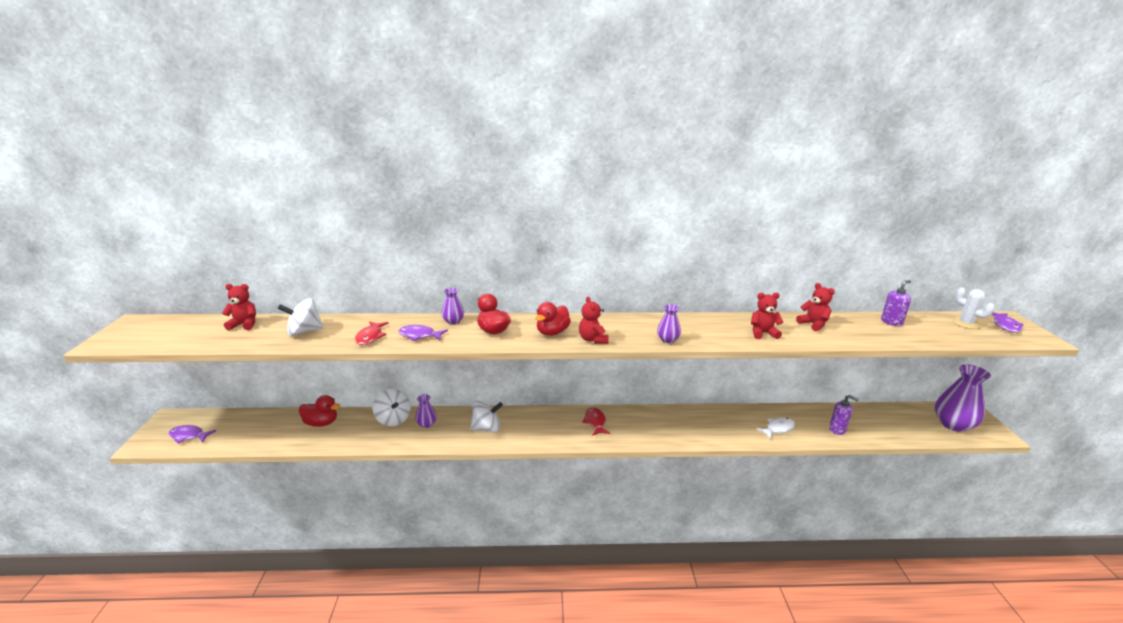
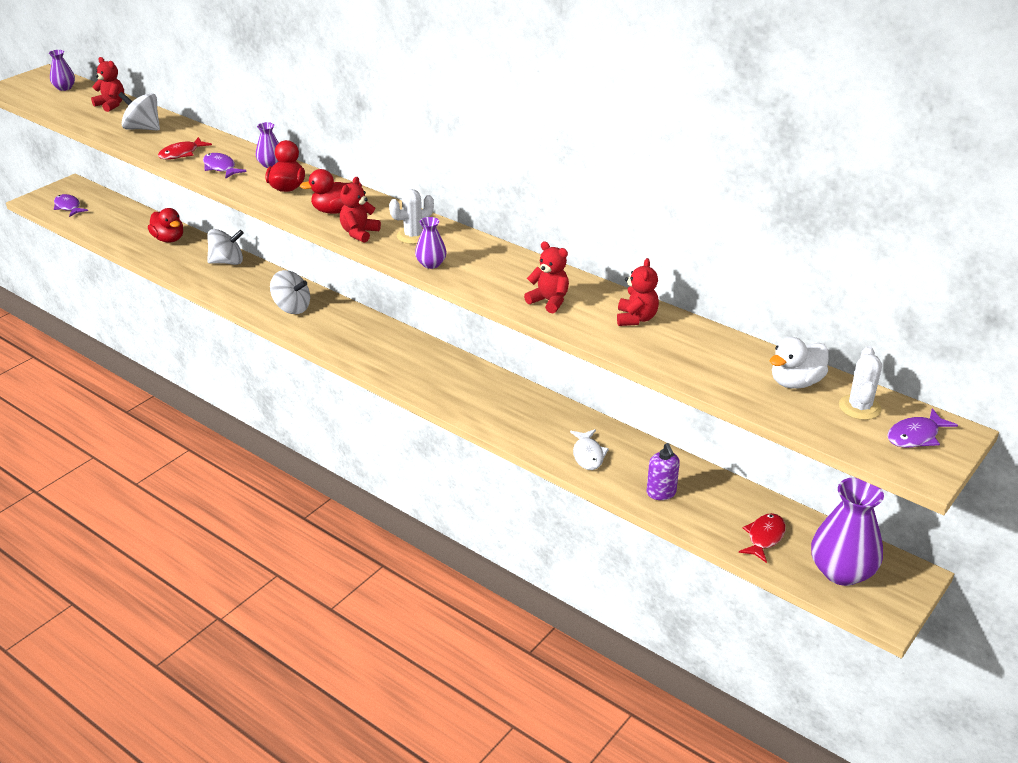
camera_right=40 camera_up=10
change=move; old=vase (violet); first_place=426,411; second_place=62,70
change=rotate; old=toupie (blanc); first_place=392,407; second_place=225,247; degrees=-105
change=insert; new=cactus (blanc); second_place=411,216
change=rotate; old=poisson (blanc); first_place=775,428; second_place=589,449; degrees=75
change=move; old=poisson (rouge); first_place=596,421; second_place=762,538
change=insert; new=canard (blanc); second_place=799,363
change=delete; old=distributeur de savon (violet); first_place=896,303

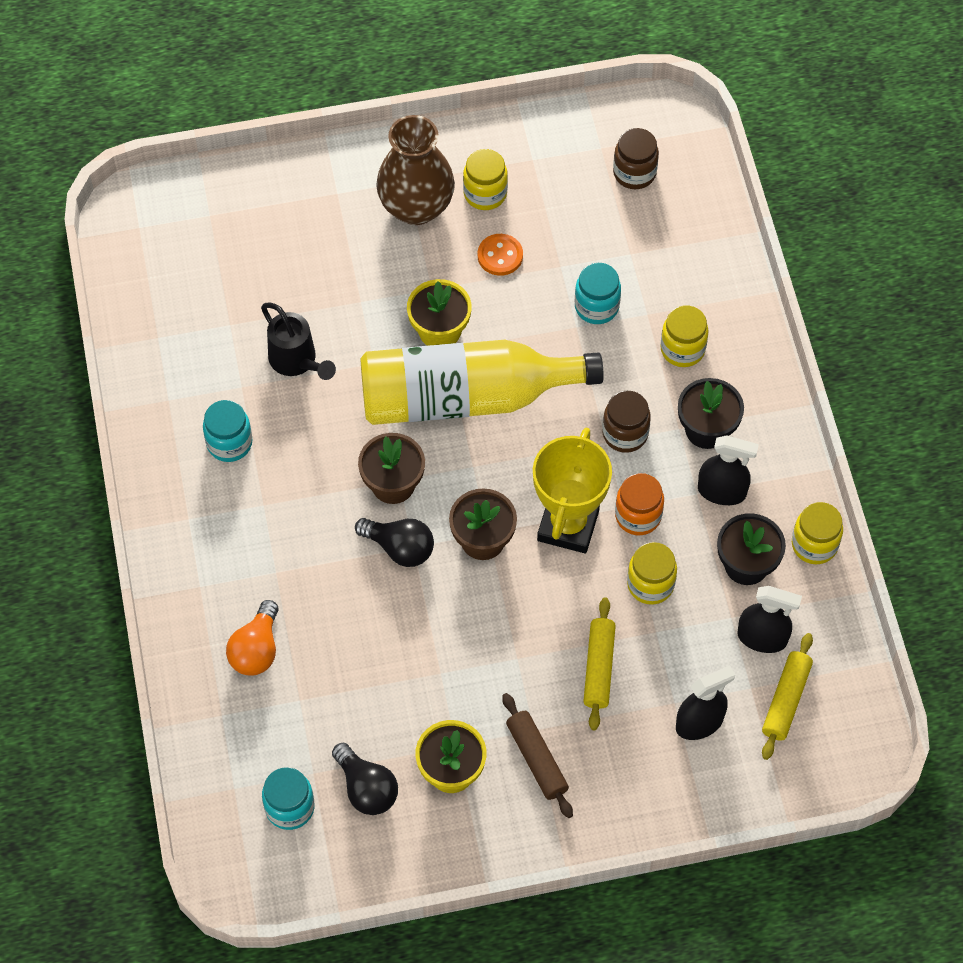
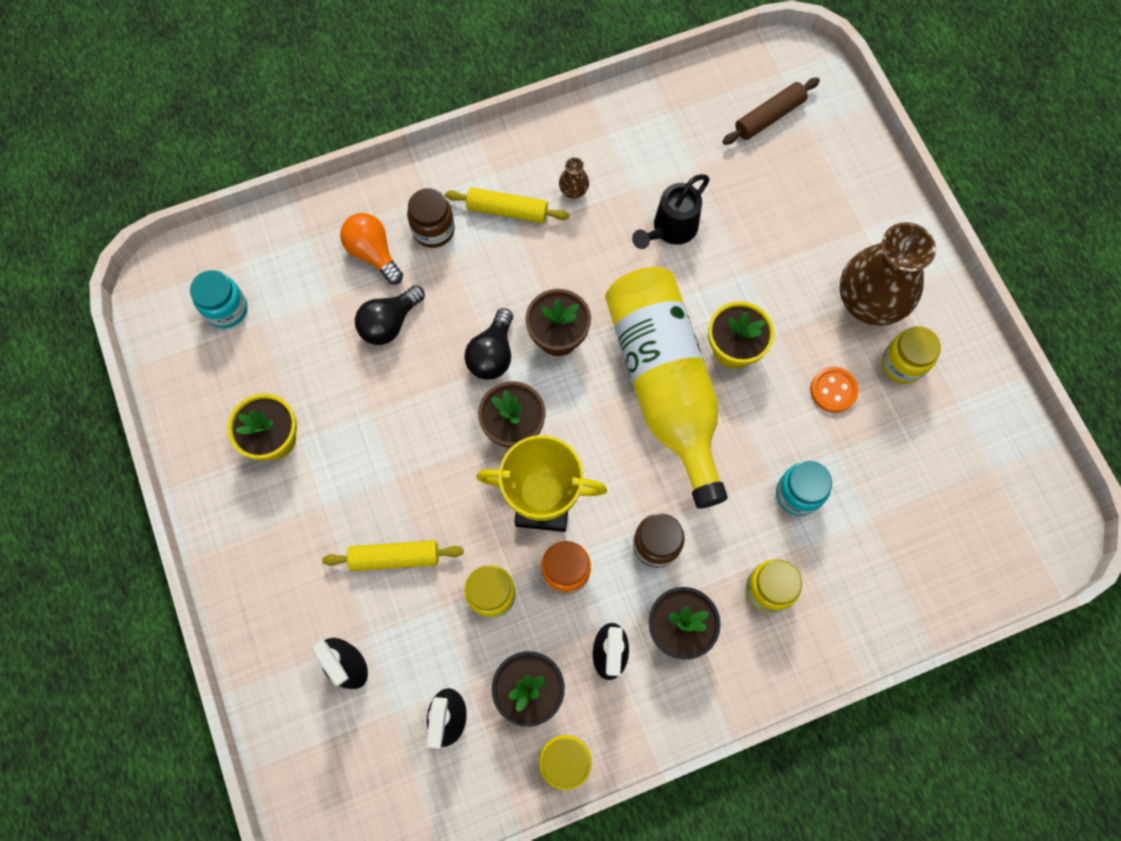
camera_right=80 camera_up=10
change=rotate; old=ampoule (orange); first_place=252,637; second_place=371,249; degrees=45
change=move; old=ampoule (noir); first_place=365,779; second_place=390,315
change=move; old=bocal (marron); first_place=636,158; second_place=431,218
change=move; old=rouleau à pâtisserie (jaune); first_place=787,696; second_place=507,205
change=replace; old=bocal (turquoise); new=vase (marron); first_place=227,431; second_place=574,178
change=move; old=rouleau à pâtisserie (marron); first_place=537,755; second_place=771,111

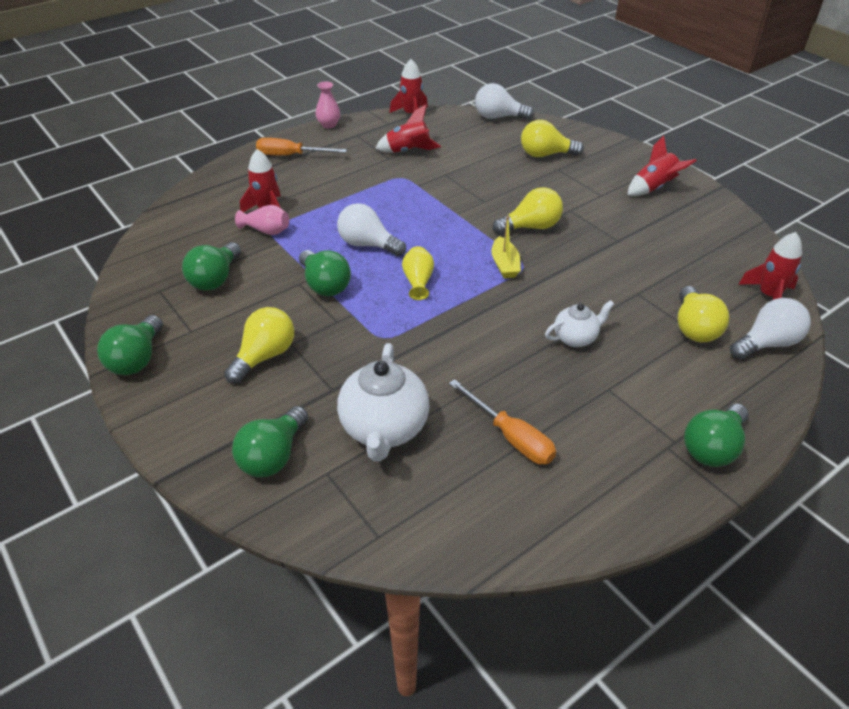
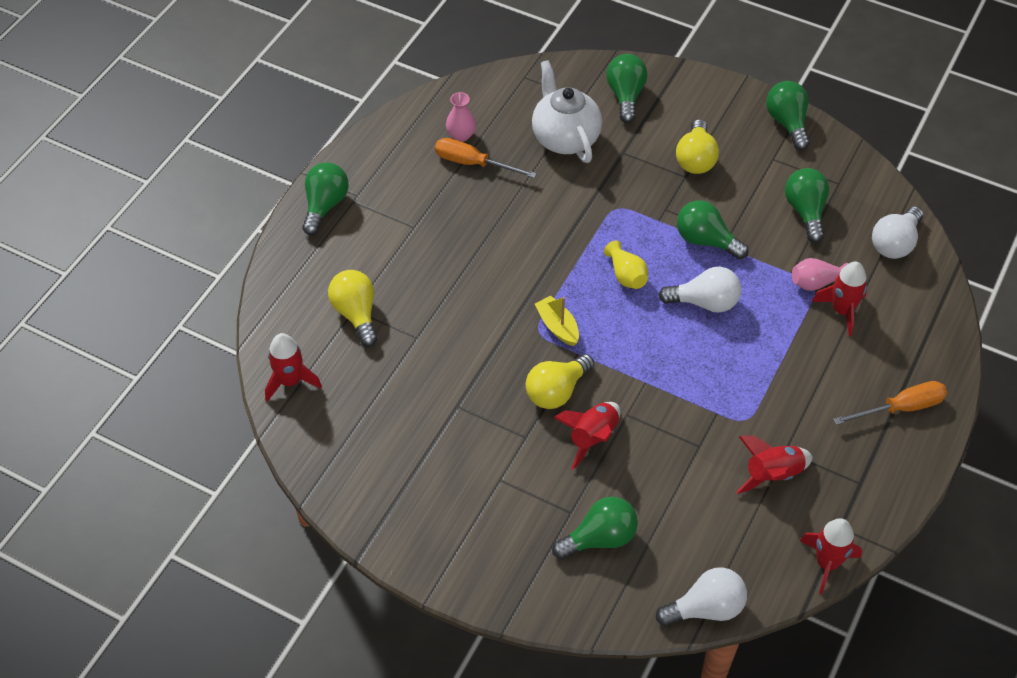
camera_right=155 camera_up=10
change=move; old=vase (rose); first_place=328,105; second_place=461,117
change=recolor; old=ampoule (jaune); new=ampoule (vert); first_place=552,138; second_place=595,528
change=move; old=fusée (rouge); first_place=662,166; second_place=586,436
change=move; old=ampoule (blanc); first_place=770,329; second_place=898,233
change=delete; old=théière (blanc); first_place=579,323

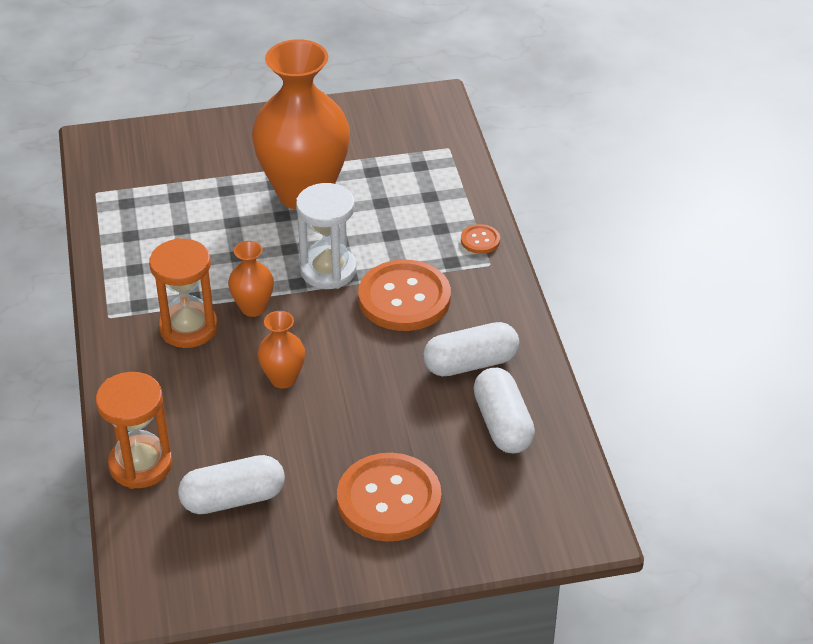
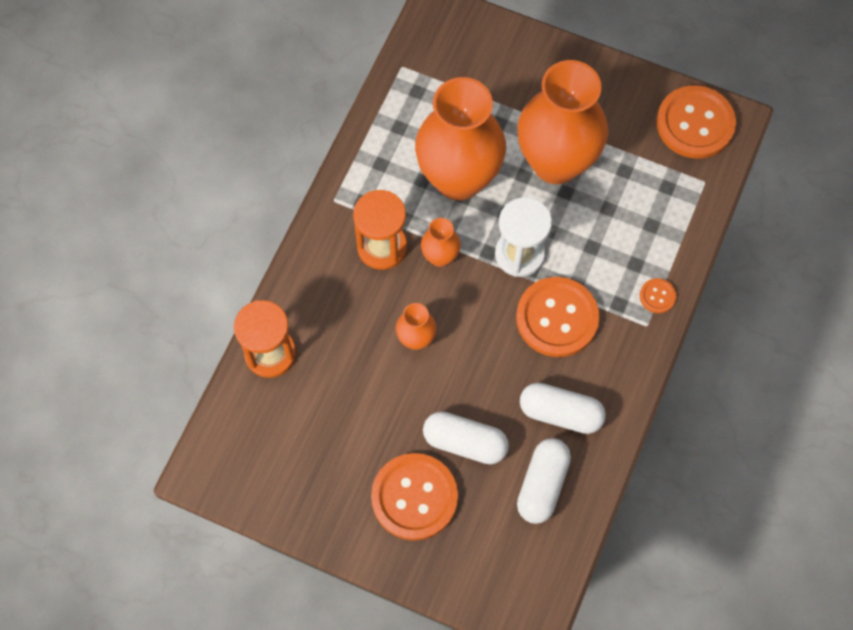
camera_right=35 camera_up=25
change=insert; new=vase (orange); second_place=460,138
change=move; old=gélule (blanc); first_place=231,484; second_place=466,437
change=insert; new=bouton (orange); second_place=696,122

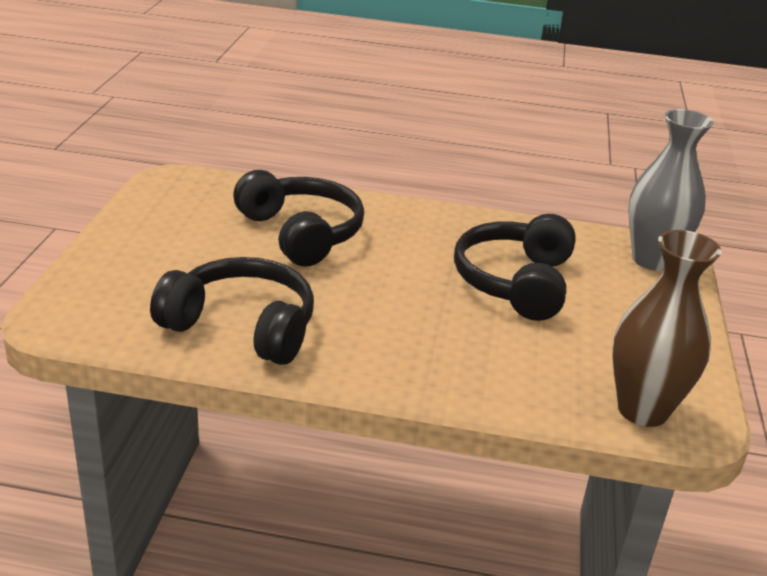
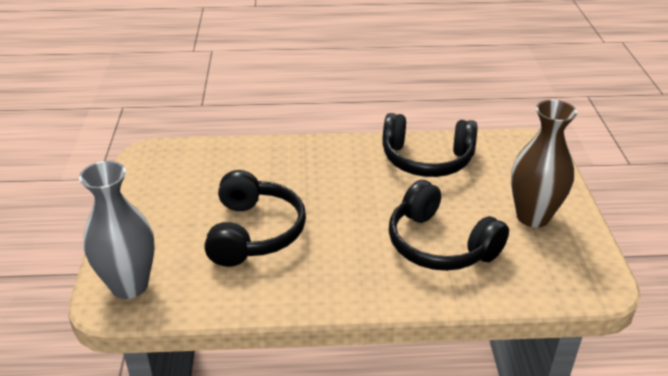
camera_right=170 camera_up=5
change=move; old=vase (marron); first_place=667,328; second_place=544,164

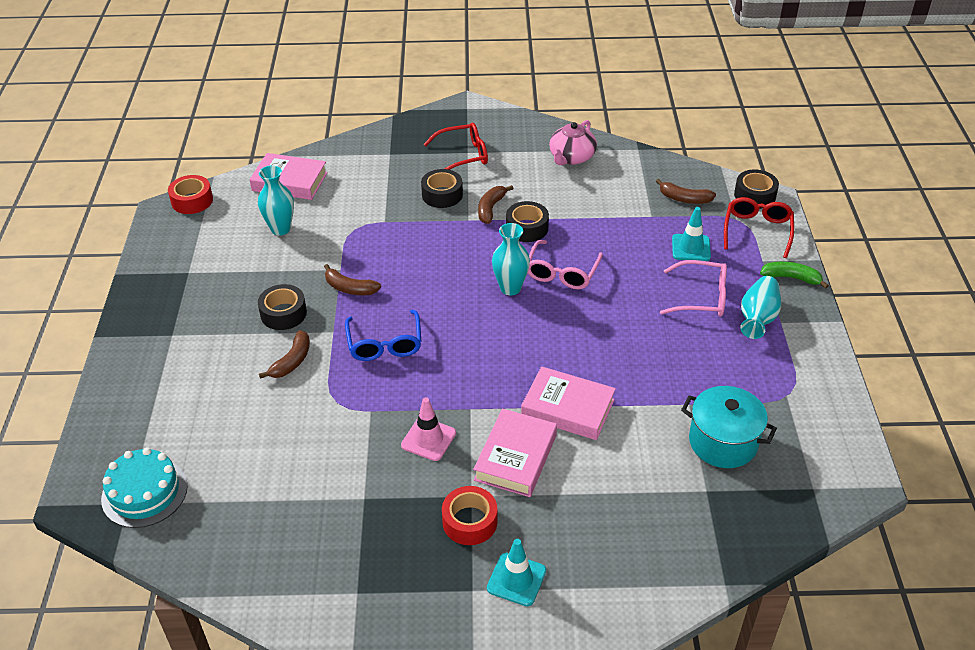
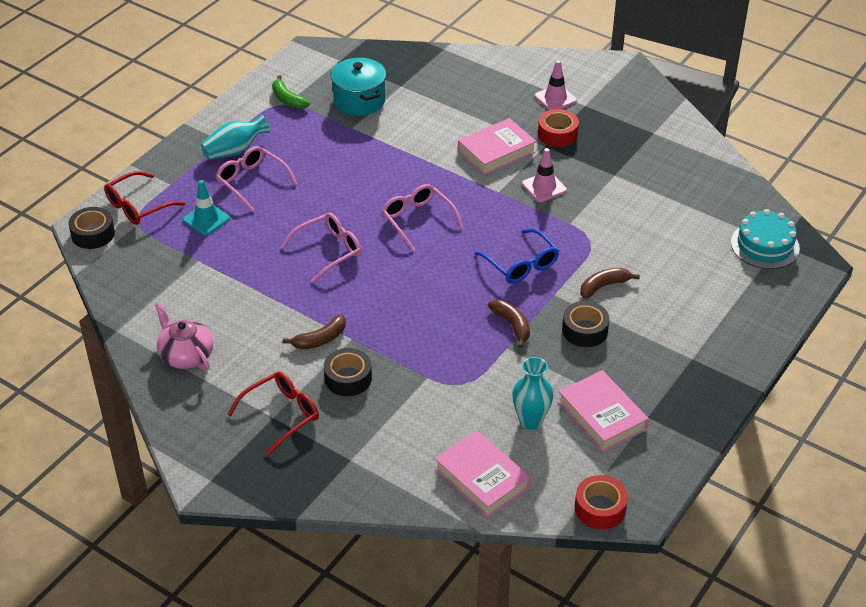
camera_right=-145 camera_up=0
change=rotate; old=théière (rose); first_place=573,142; second_place=184,337; degrees=-105
change=rotate; old=lunettes (rouge); first_place=455,146; second_place=273,413; degrees=120
change=move; old=banane (vert); first_place=794,275; second_place=291,92
change=insert; new=lunettes (rose); second_place=422,218
change=rotate; old=lunettes (bleu); first_place=383,335; second_place=516,255; degrees=120
change=recolor; old=cône de chantier (turquoise); new=cône de chantier (rose); first_place=516,572; second_place=555,85
change=move; old=livre (rose); first_place=568,403; second_place=603,411
change=delete; old=vase (turquoise); first_place=511,259
change=delete; old=ruban adhésif (noir); first_place=527,221
change=delete; old=banane (marron); first_place=686,191

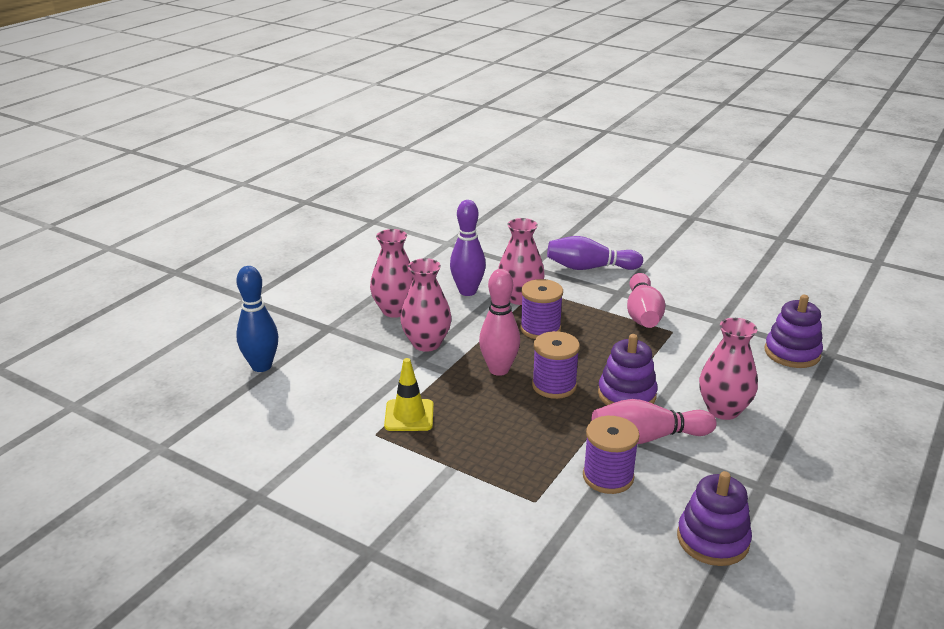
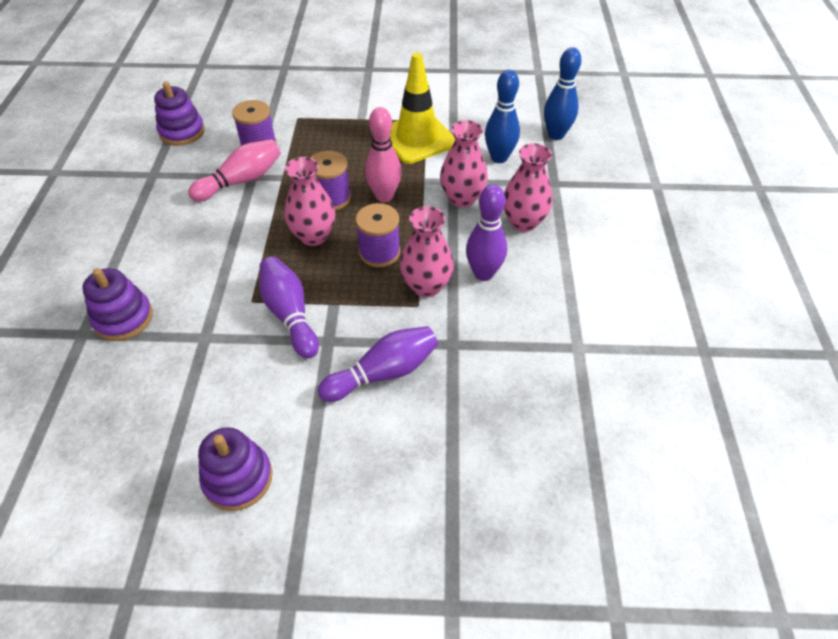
camera_right=150 camera_up=20
change=move; old=jouet à empiler (violet); first_place=628,369; second_place=235,469
change=recolor; old=quille (rose); new=quille (violet); first_place=646,300; second_place=289,308
change=move; old=vase (rose); first_place=728,369; second_place=310,201
change=resize; old=cône de chantier (jaune); first_place=409,394; second_place=422,108; factor=1.75
change=insert; new=quille (bleu); second_place=502,116

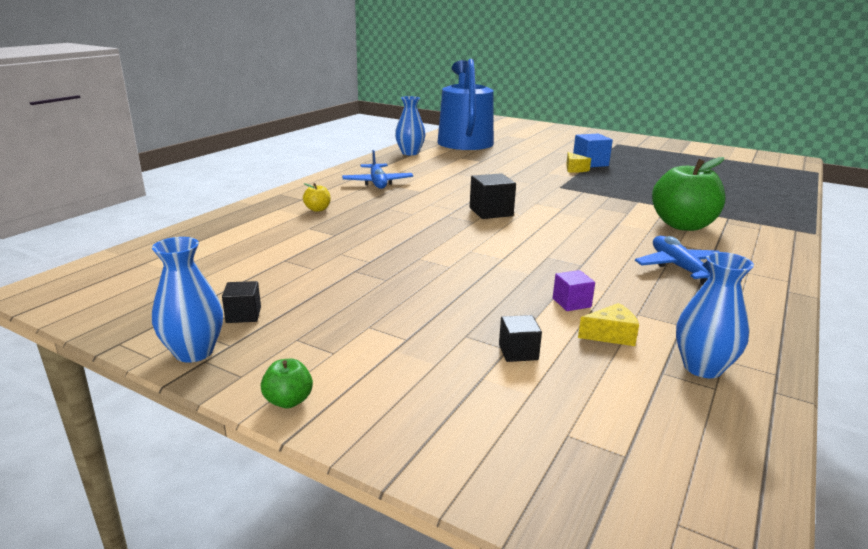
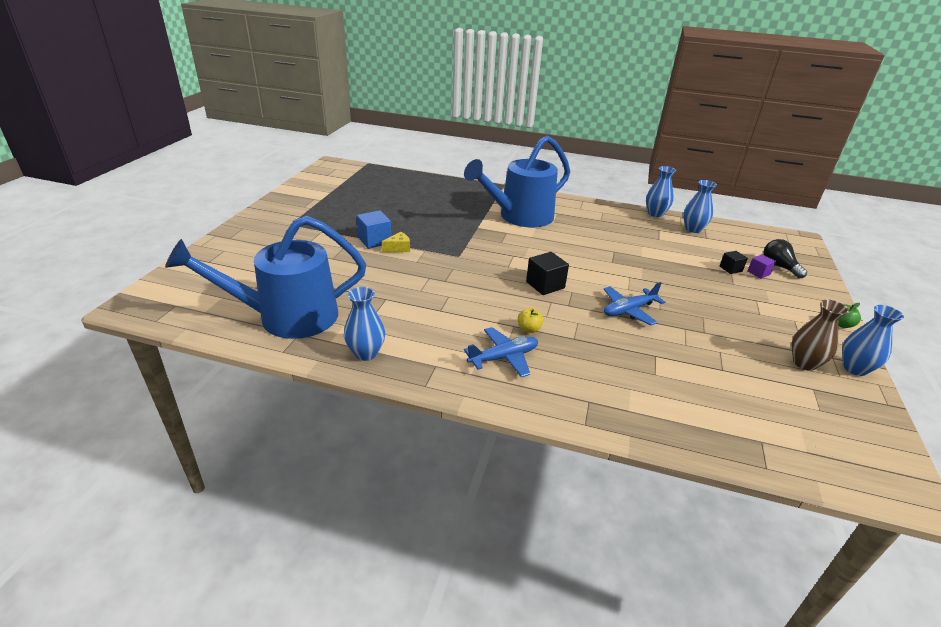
camera_right=-105 camera_up=10
change=replace; old=pomme (vert); new=arrosoir (bleu); first_place=688,194; second_place=517,181
change=move; old=pomme (jaune); first_place=317,197; second_place=530,320
change=move; old=avion (bleu); first_place=677,260; second_place=634,303
change=insert; new=vase (bleu); second_place=661,191
change=move; old=cube (violet); first_place=574,290; second_place=761,266
change=insert; new=ampoule (noir); second_place=785,258
change=replace; old=cube (noir); new=vase (marron); first_place=241,302; second_place=820,335
change=delete; old=fromage (jaune); first_place=608,324

